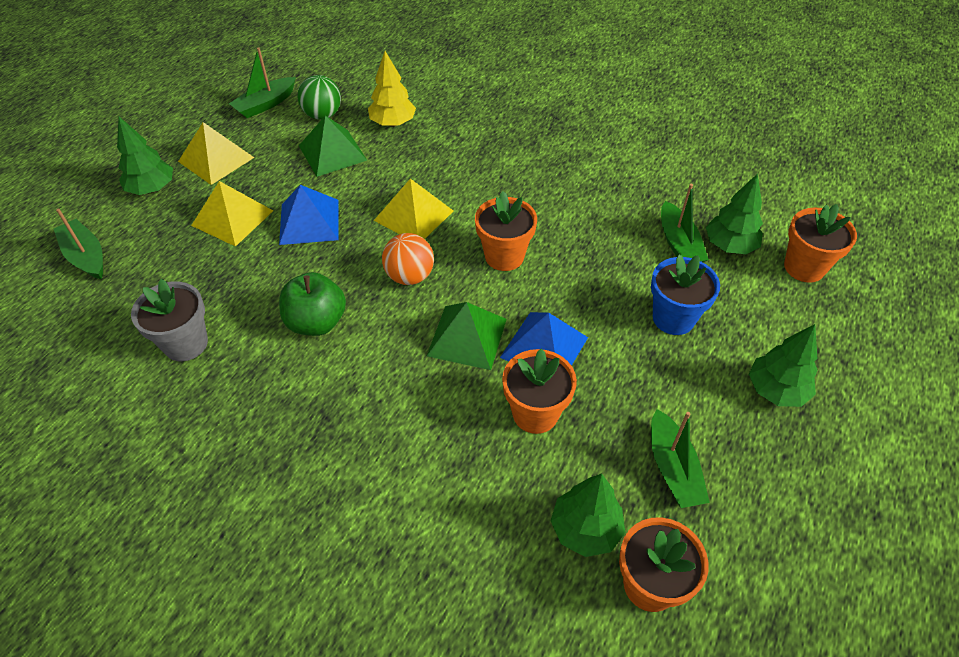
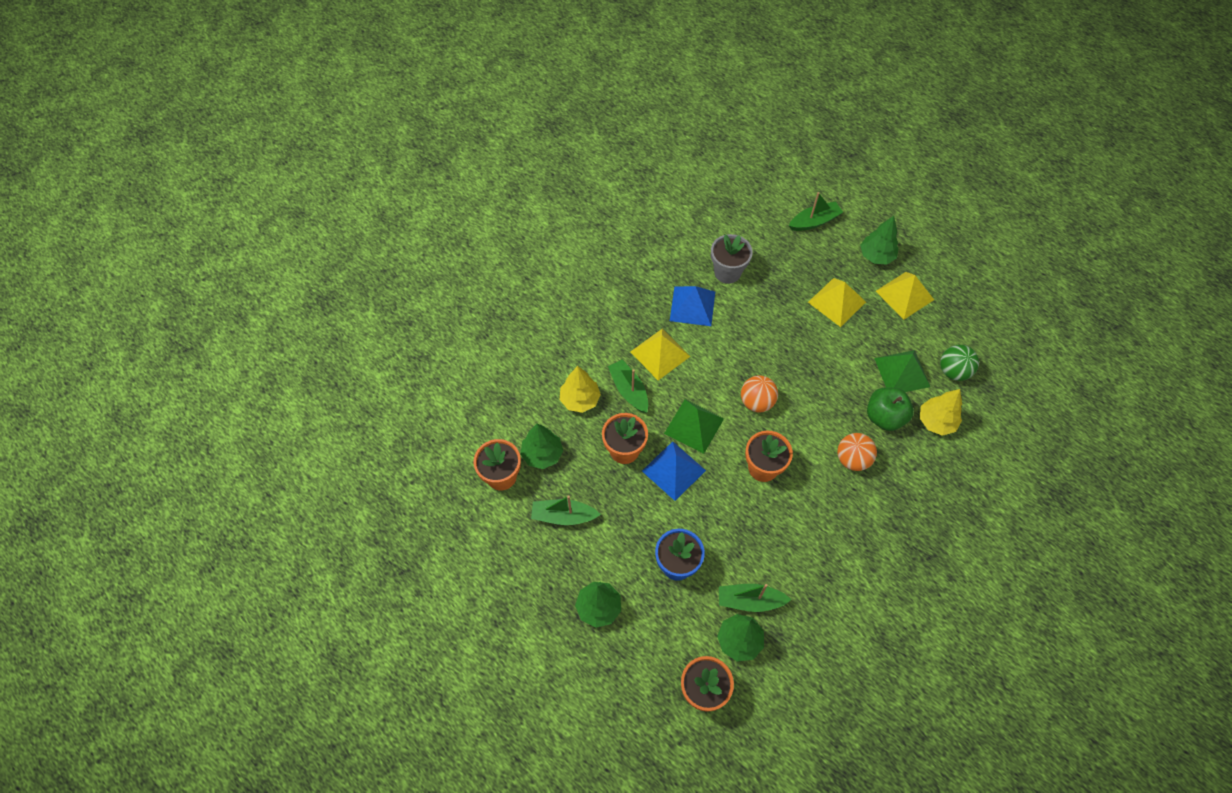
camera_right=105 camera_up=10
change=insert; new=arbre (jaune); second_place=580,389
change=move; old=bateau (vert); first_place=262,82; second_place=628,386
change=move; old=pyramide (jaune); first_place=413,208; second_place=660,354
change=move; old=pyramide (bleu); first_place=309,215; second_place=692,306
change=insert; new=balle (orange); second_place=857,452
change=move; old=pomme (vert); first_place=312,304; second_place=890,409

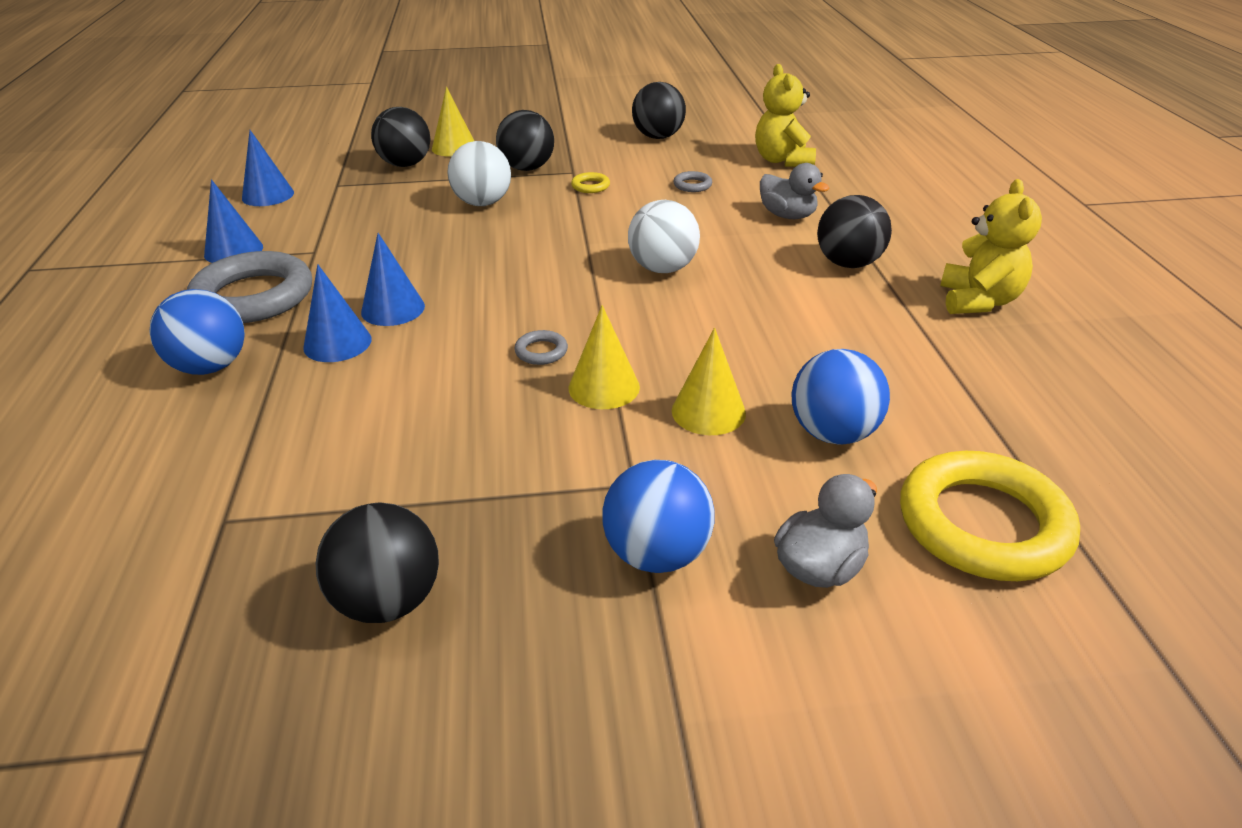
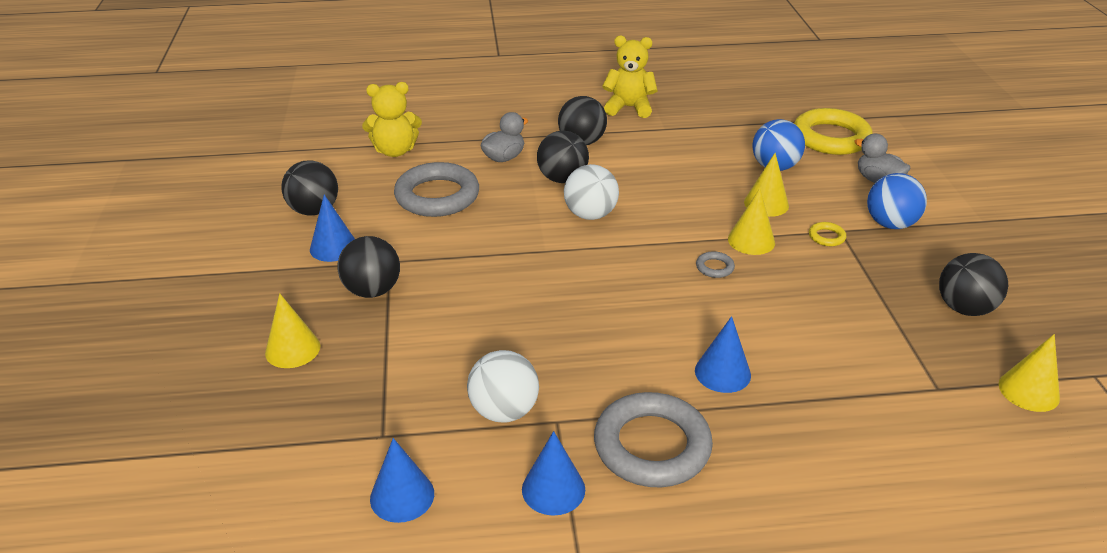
camera_right=-90 camera_up=0
change=move; old=cône (bleu); first_place=393,279; second_place=332,228
change=resize; old=anneau (gris); first_place=692,181; second_place=436,189; factor=2.45
change=move; old=balle (blanc); first_place=479,173; second_place=503,386
change=move; old=balle (noir); first_place=401,137; second_place=563,157
change=move; old=anneau (jaune); first_place=590,182; second_place=827,234
change=insert; new=cône (jaune); second_place=1029,373
change=delete; old=balle (bleu); first_place=197,332

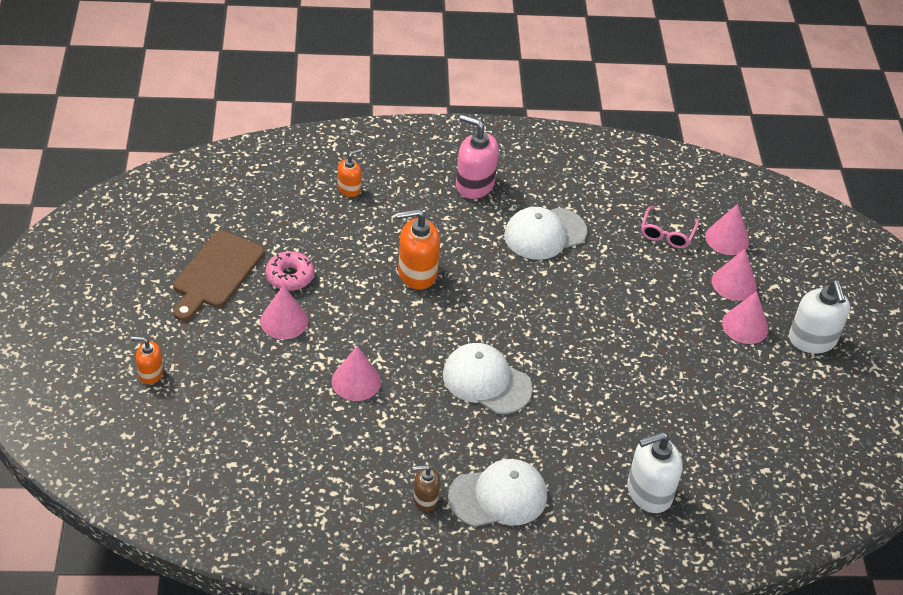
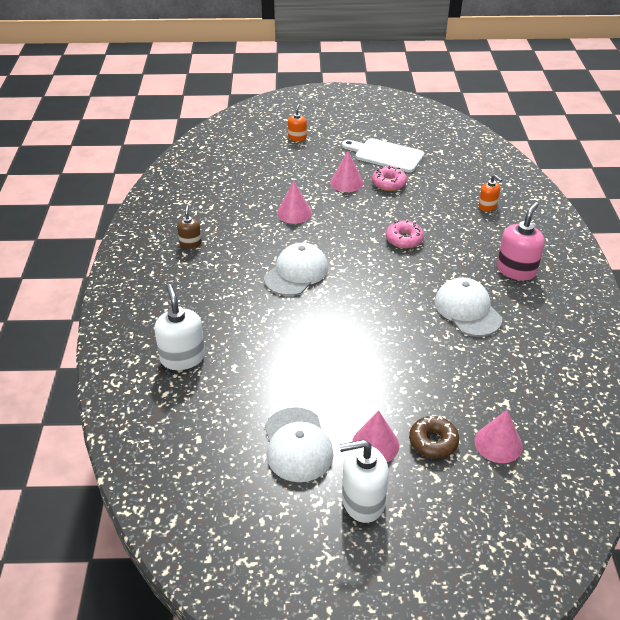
camera_right=95 camera_up=-5
change=move; old=casquette (blanc); first_place=497,493; second_place=299,444
change=recolor; old=planche à découper (marron); new=planche à découper (blanc); first_place=219,276; second_place=383,155
change=replace; old=distributeur de savon (orange); new=beignet (rose); first_place=418,249; second_place=405,234
change=replace; old=cône (rose); new=beignet (marron); first_place=734,275; second_place=434,437
change=delete; old=lunettes (rose); first_place=670,227

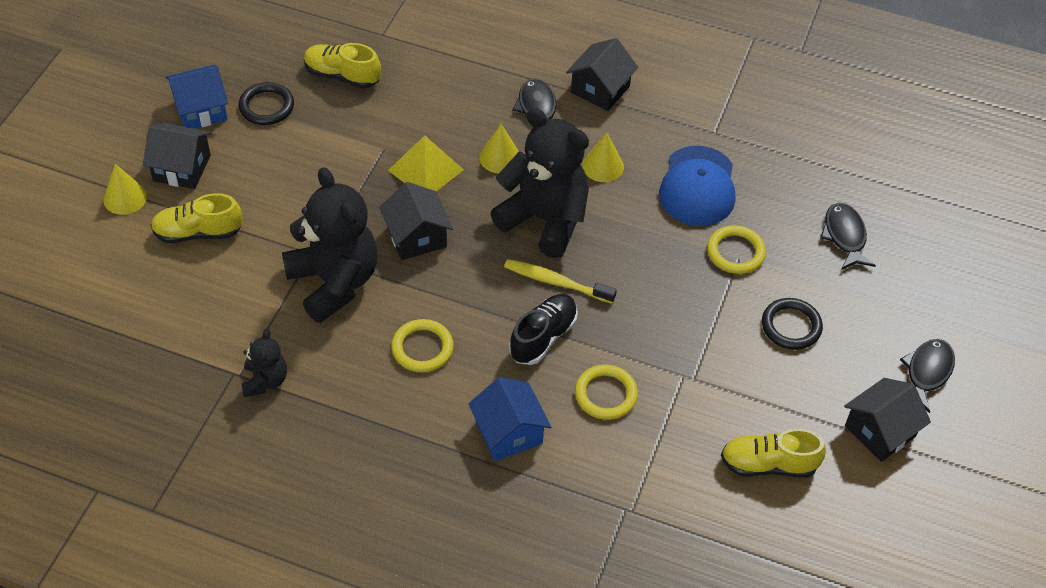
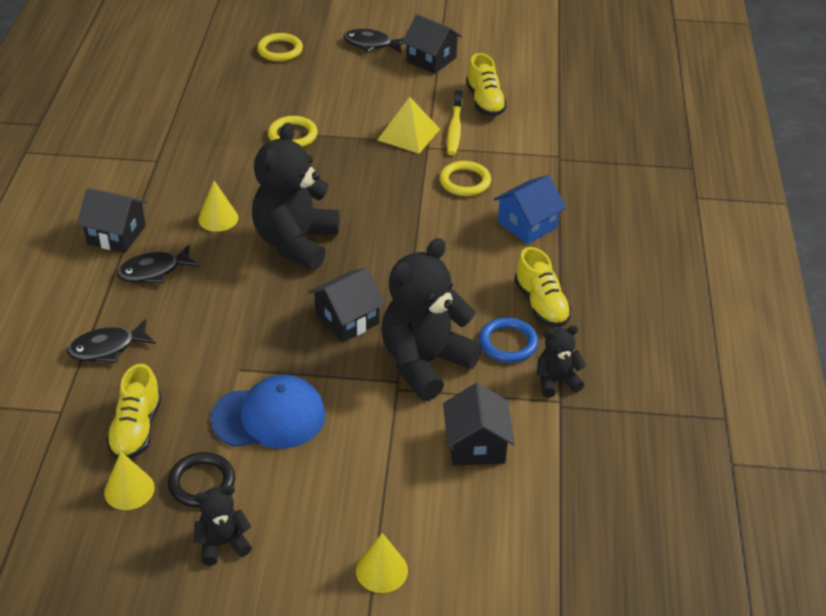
camera_right=-105 camera_up=-10
change=move; old=poisson (noir); first_place=848,236; second_place=111,341
change=move; old=cône (jaune); first_place=499,149; second_place=129,481
change=replace; old=maison (bleu); new=ours en peluche (noir); first_place=197,96; second_place=222,525
change=move; old=casquette (bleu); first_place=697,186; second_place=268,412
change=move; old=anneau (jaune); first_place=422,345; second_place=280,47
change=move; old=pyramide (jaune); first_place=426,163; second_place=409,125
change=move; old=maison (noir); first_place=177,156; second_place=479,424
change=move; old=brosse à dents (jaune); first_place=560,281; second_place=455,122
change=insert; new=anneau (bleu); second_place=508,340
change=move; old=chaussure (jaune); first_place=197,218; second_place=543,287
change=delete; old=chaussure (noir); first_place=543,329
change=delete; old=anneau (noir); first_place=792,324

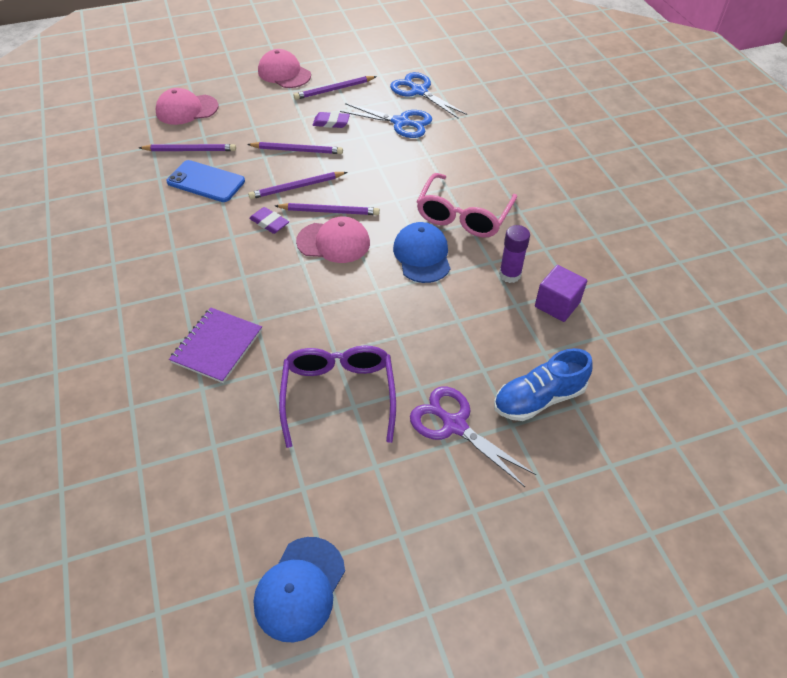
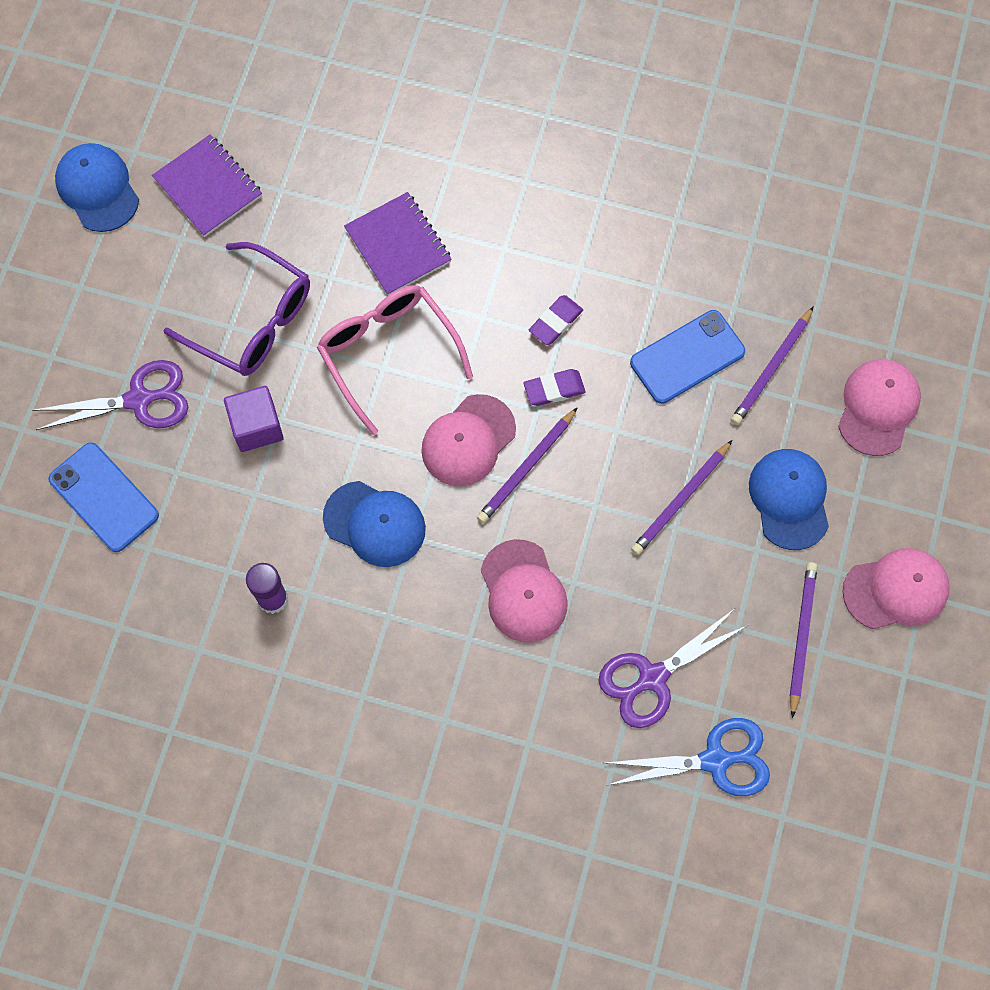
camera_right=125 camera_up=20
change=replace; old=chaussure (bleu); new=téléphone (bleu); first_place=543,384; second_place=103,497
change=insert; new=carnet (violet); second_place=207,185
change=move; old=cube (violet); first_place=561,293; second_place=254,419
change=move; old=lunettes (rose); first_place=467,205; second_place=395,360
change=insert; new=casquette (rose); second_place=524,591
change=move; old=gomme (violet); first_place=331,120; second_place=556,320
change=recolor; old=ciseaux (bleu); new=ciseaux (violet); first_place=386,120; second_place=673,668
change=insert; new=casquette (bleu); second_place=789,499
change=delete; old=crayon (violet); first_place=297,185

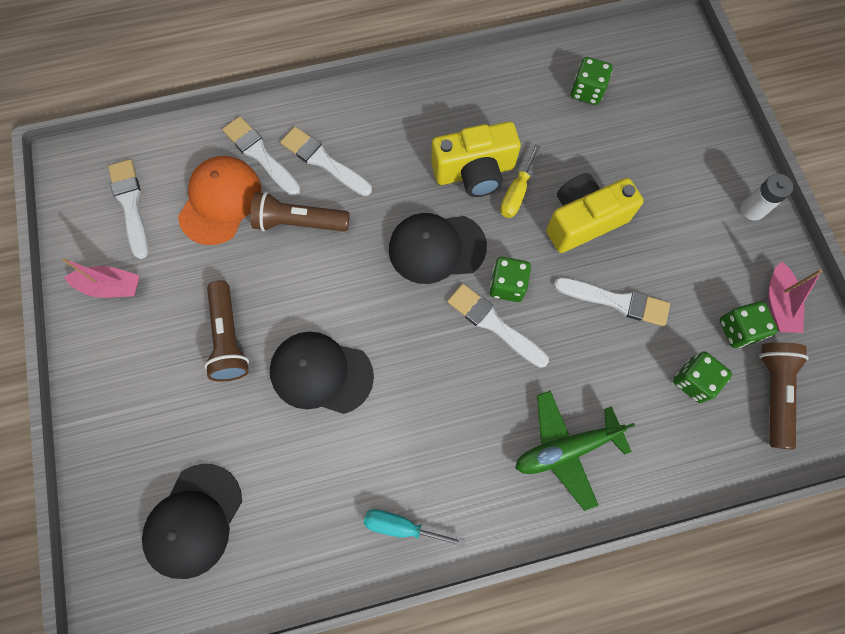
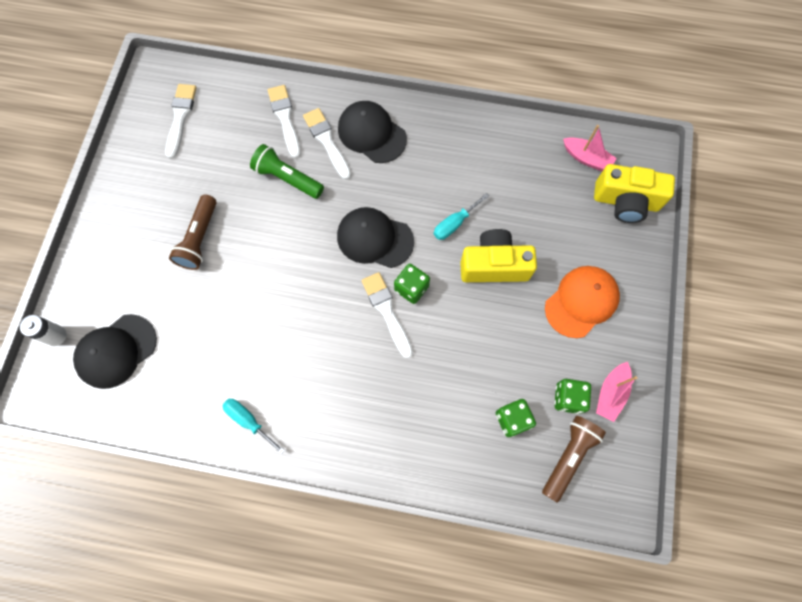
camera_right=25 camera_up=0
change=move; old=pile (blanc); first_place=767,197; second_place=43,330
change=recolor; old=lampe de poche (marron); new=lampe de poche (vert); first_place=300,212; second_place=287,171
change=move; old=casquette (noir); first_place=322,373; second_place=372,132
change=recolor; old=tournevis (jaune); new=tournevis (turquoise); first_place=520,181; second_place=461,216
change=move; old=casquette (orange); first_place=219,200; second_place=582,302
change=move; old=bateau (rose); first_place=101,278; second_place=590,148
change=move; old=appareil photo (jaune); first_place=476,159; second_place=634,193
change=delete; old=avion (vert); first_place=575,451
change=delete; old=pinceau (blanc); first_place=611,301
change=delete; old=dé (vert); first_place=592,81

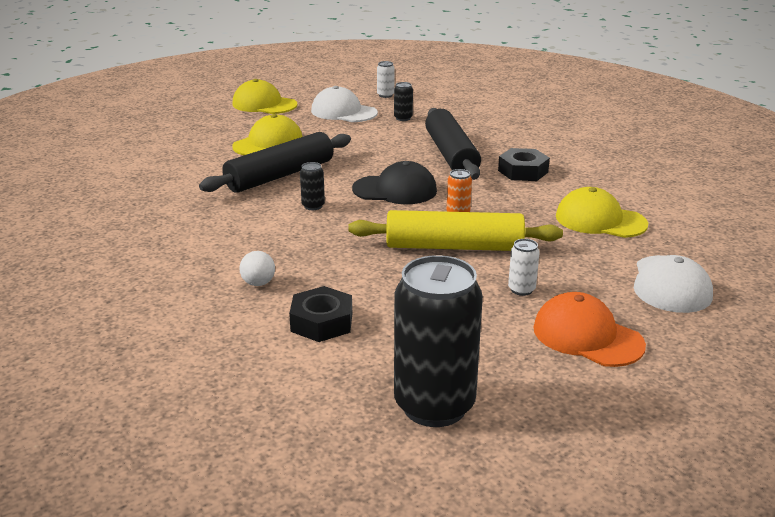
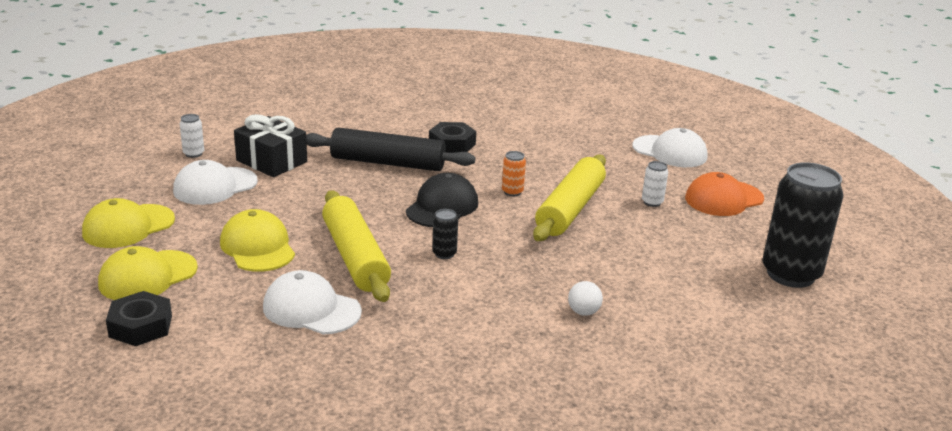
camera_right=-70 camera_up=0
change=move; old=casquette (jaune); first_place=602,212; second_place=148,273
change=move; old=écrou (noir); first_place=320,314; second_place=139,318
change=replace; old=canette (noir); new=cadeau (noir); first_place=403,101; second_place=270,145
change=insert; new=casquette (blanc); second_place=312,302
change=recolor; old=rouleau à pâtisserie (noir); new=rouleau à pâtisserie (jaune); first_place=275,162; second_place=356,246

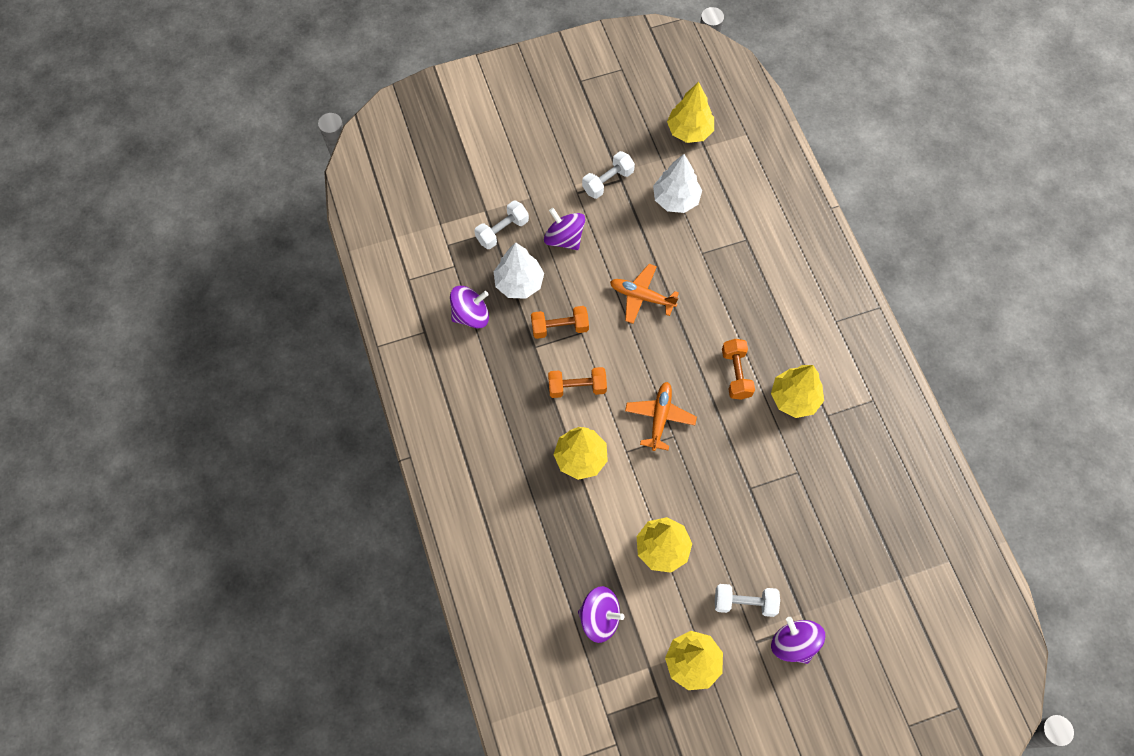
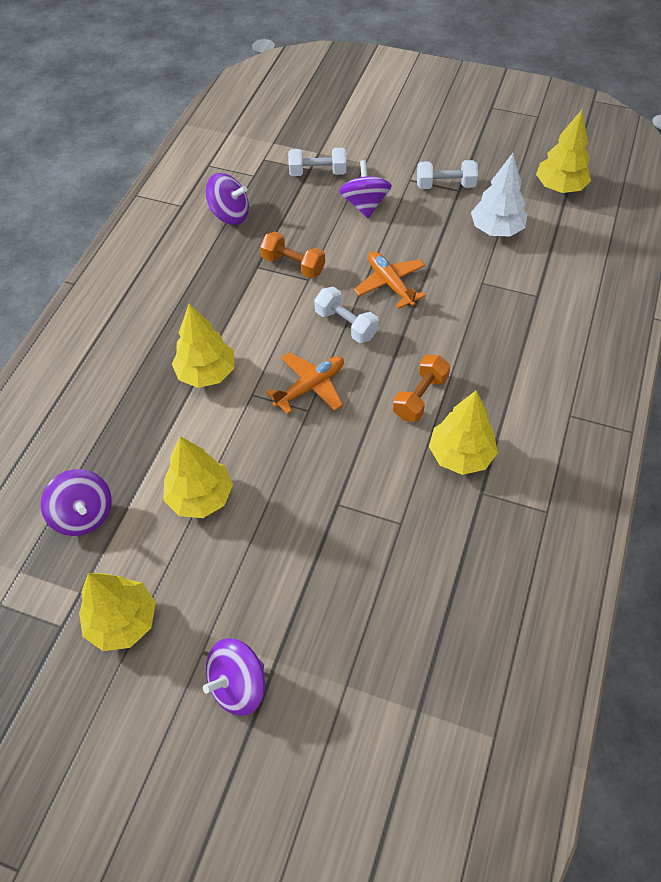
camera_right=40 camera_up=-10
change=rotate; old=toupie (violet); first_place=798,640; second_place=234,677; degrees=-135
change=move; old=haltère (blanc); first_place=747,600; second_place=346,315
change=delete; old=arbre (blanc); first_place=518,270
change=delete; old=haltère (orange); first_place=577,382

